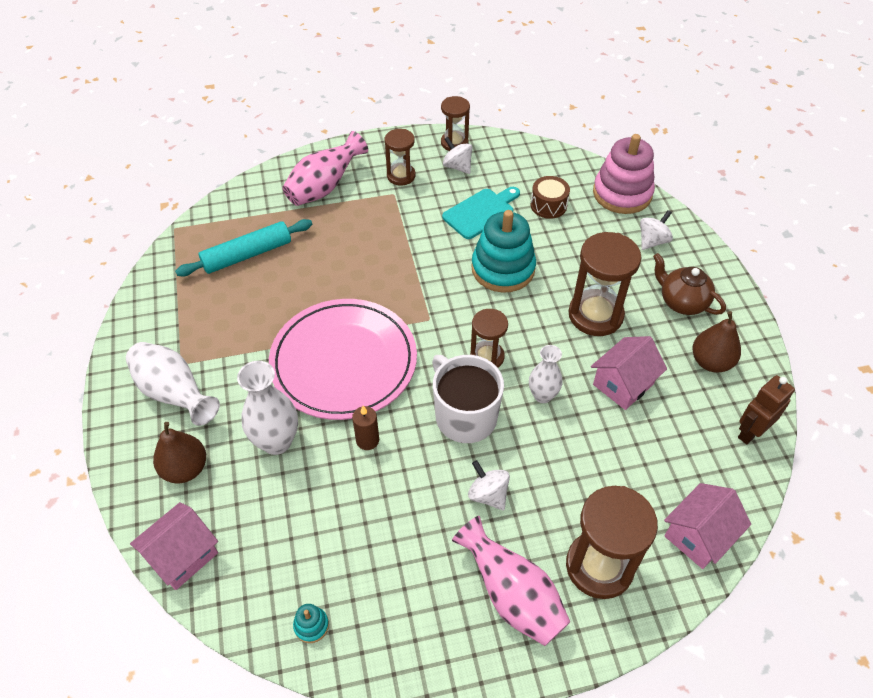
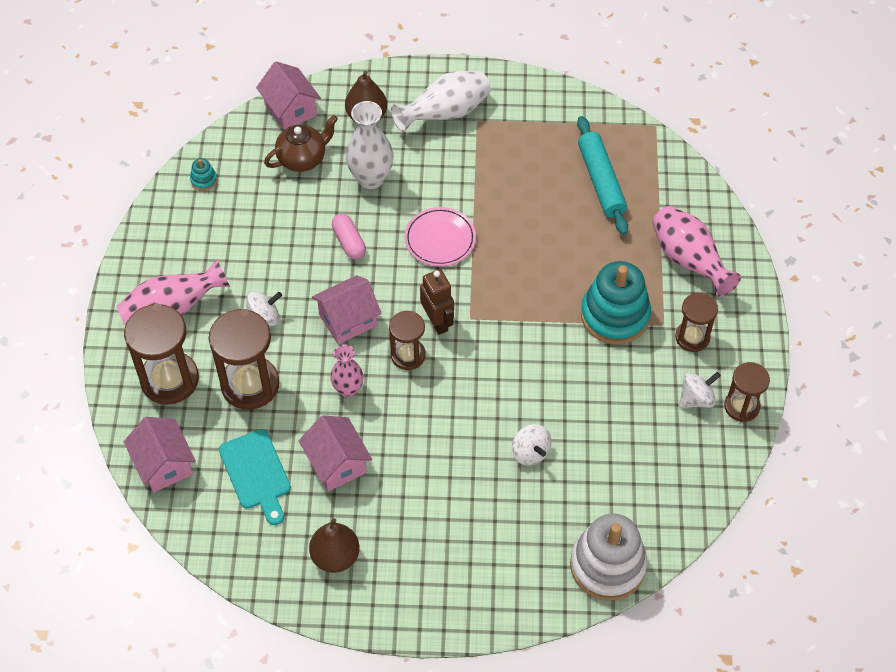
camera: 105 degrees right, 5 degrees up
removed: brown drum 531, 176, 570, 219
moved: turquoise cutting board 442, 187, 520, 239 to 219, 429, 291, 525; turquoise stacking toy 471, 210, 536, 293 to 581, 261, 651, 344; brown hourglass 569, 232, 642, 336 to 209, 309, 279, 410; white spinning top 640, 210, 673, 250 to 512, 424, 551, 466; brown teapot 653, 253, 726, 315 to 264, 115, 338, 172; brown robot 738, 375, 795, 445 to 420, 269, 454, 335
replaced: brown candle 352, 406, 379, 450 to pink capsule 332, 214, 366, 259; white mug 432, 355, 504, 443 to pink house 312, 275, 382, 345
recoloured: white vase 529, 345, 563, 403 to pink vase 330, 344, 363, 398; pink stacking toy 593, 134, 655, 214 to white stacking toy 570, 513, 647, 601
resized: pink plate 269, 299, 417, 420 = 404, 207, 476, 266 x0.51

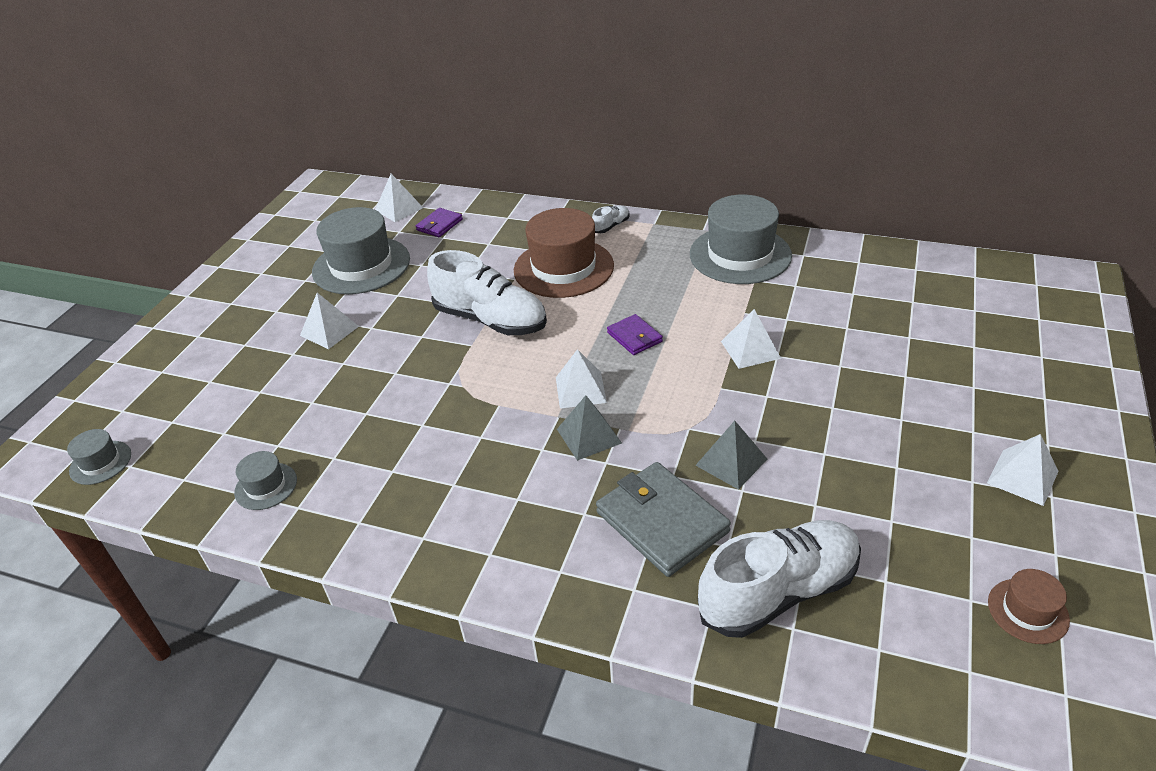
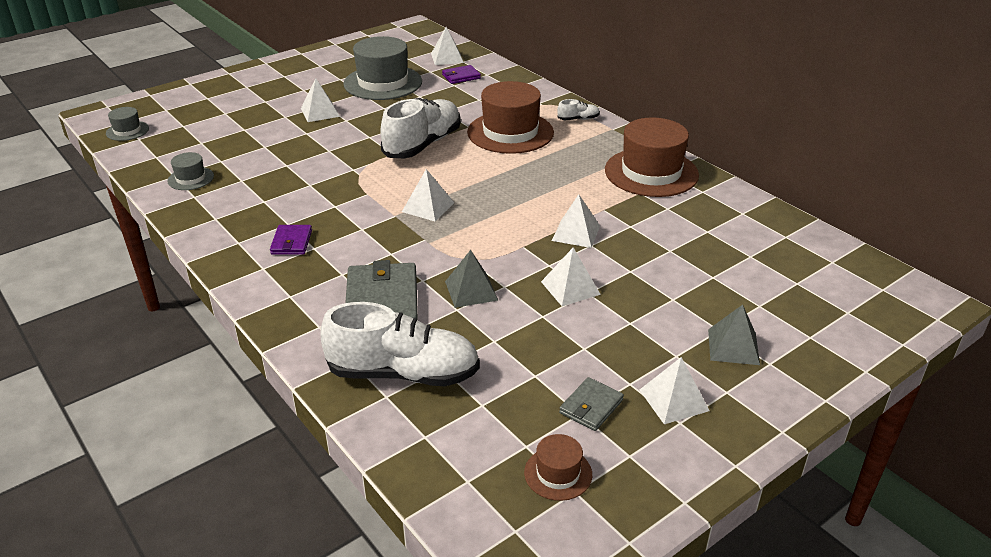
camera: 30 degrees right, 5 degrees down
added: white pyramid 541, 248, 601, 306; grey wallet 559, 377, 624, 431
moved: grey pyramid 557, 395, 622, 461 to 708, 305, 760, 365; purple wallet 607, 314, 663, 355 to 270, 225, 312, 255
recoloured: grey hat 690, 195, 792, 284 to brown hat 605, 117, 699, 197
turned: white shoe 427, 250, 547, 335 = 380, 98, 461, 158 120 degrees counterclockwise

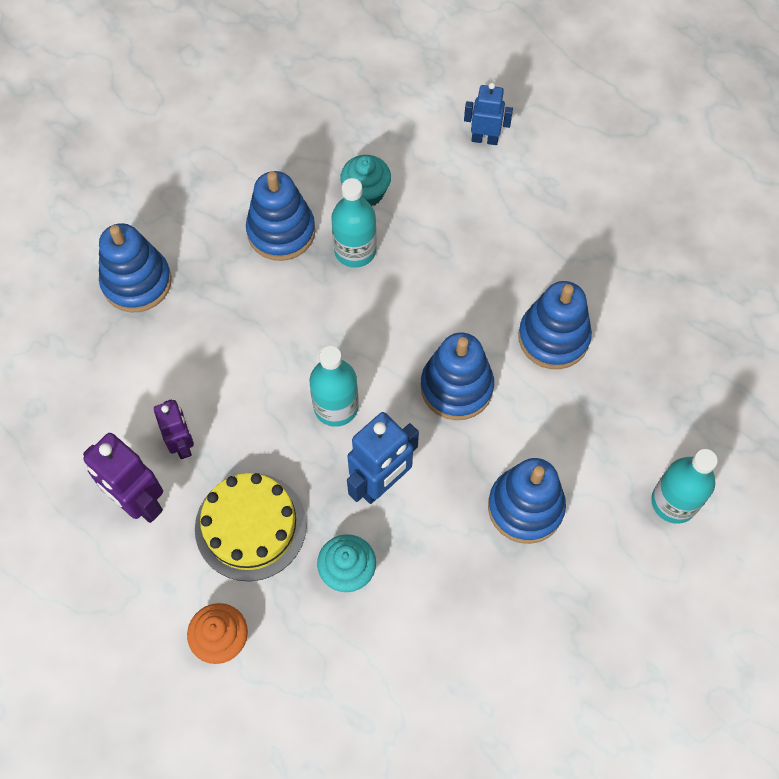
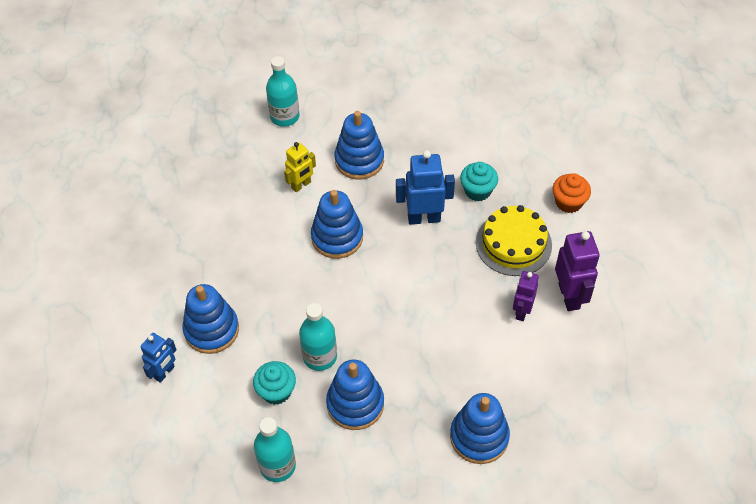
camera: 140 degrees left, 10 degrees down
added: yellow robot 284, 142, 316, 192
moved: turquoise bottle 310, 346, 359, 427 to 254, 417, 296, 482; blue stacking toy 518, 281, 592, 369 to 183, 284, 239, 354
turned: blue robot 464, 82, 513, 145 = 141, 333, 177, 383 105 degrees counterclockwise

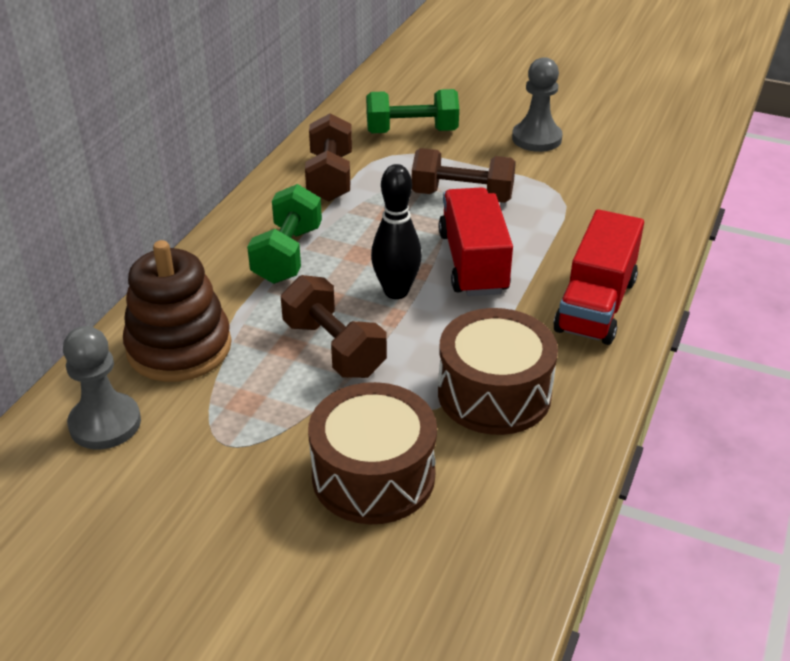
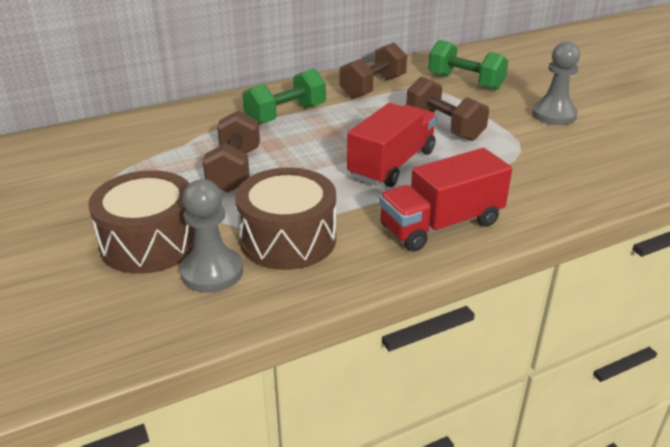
camera: 40 degrees right, 5 degrees down
removed: brown stacking toy 123, 240, 232, 382; black bowling pin 371, 164, 422, 299
moved: grey pawn 63, 326, 141, 449 to 180, 179, 243, 293

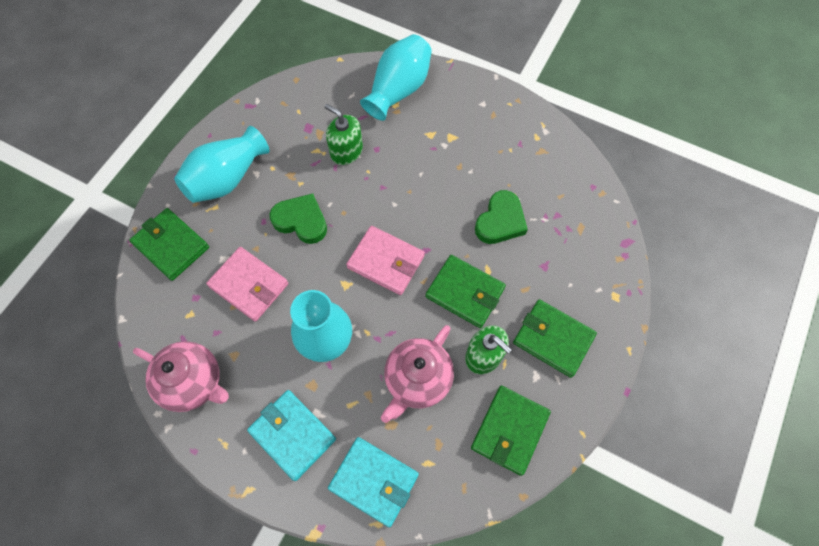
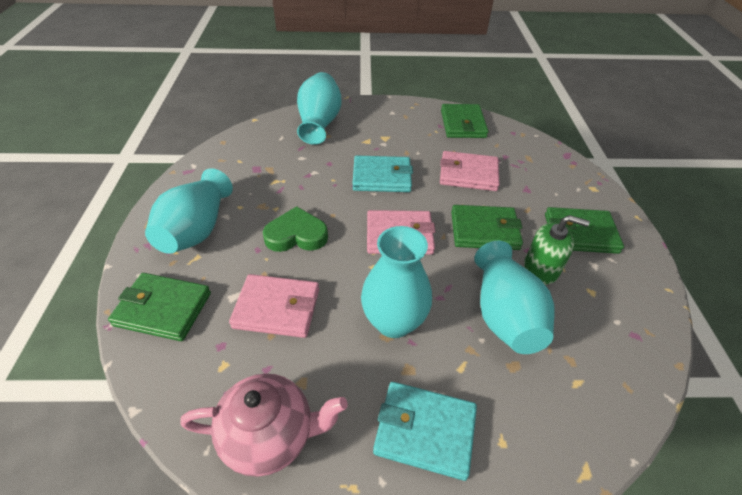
camera: 30 degrees left, 20 degrees down
removed: green soap dispenser 325, 104, 363, 165
moved: turquoise wallet 328, 437, 419, 527 to 352, 155, 413, 192; green wallet 471, 386, 551, 476 to 441, 104, 489, 138
replaced: pink teapot 381, 325, 454, 423 to turquoise vase 474, 241, 555, 354; green heart 475, 190, 528, 244 to pink wallet 440, 151, 500, 191

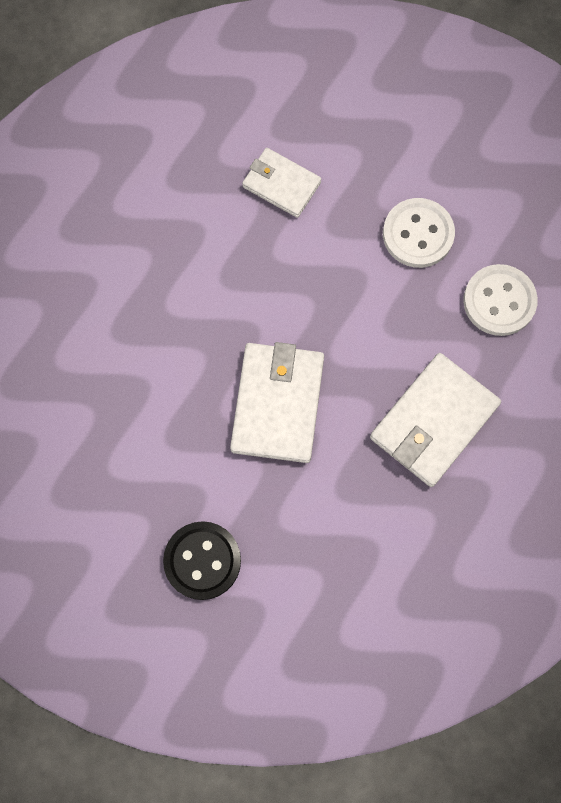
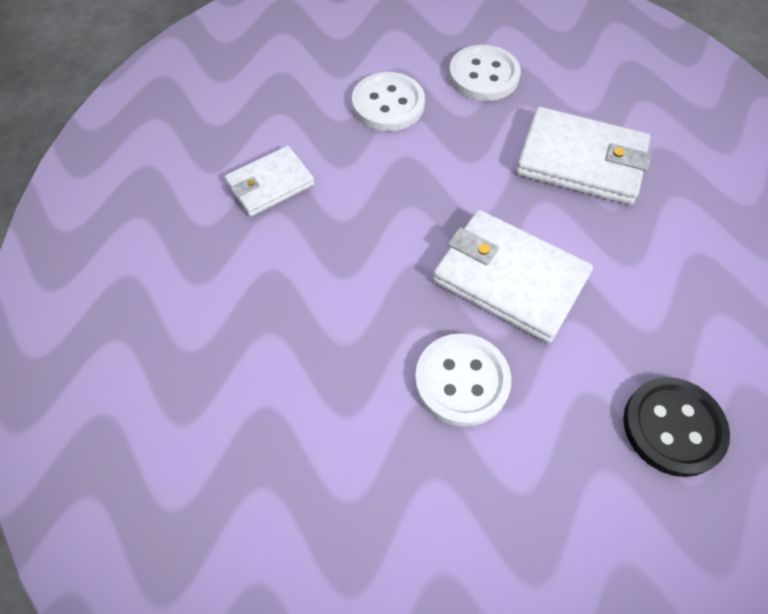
camera: 65 degrees left, 15 degrees down
added: white button 415, 333, 511, 427
turned: white wallet 370, 353, 501, 487 = 516, 107, 651, 205 45 degrees counterclockwise

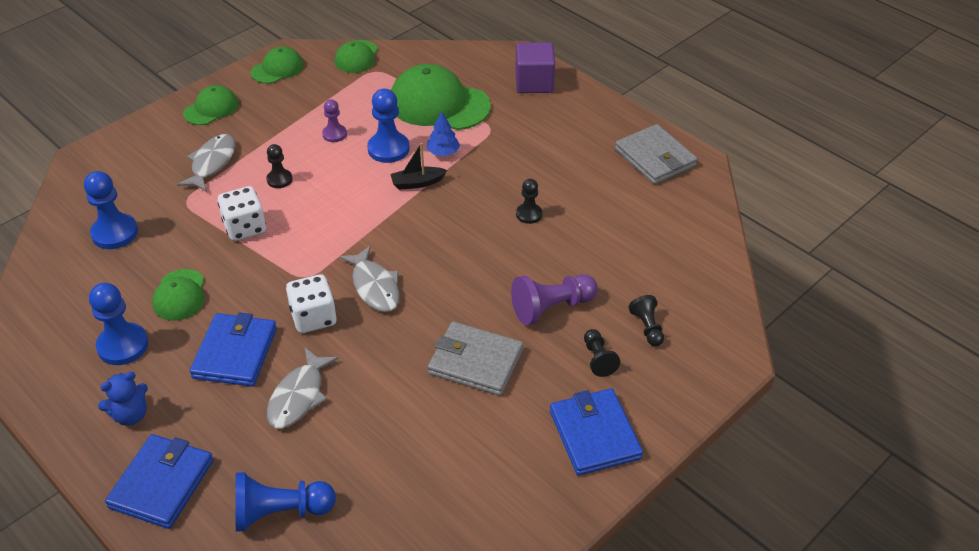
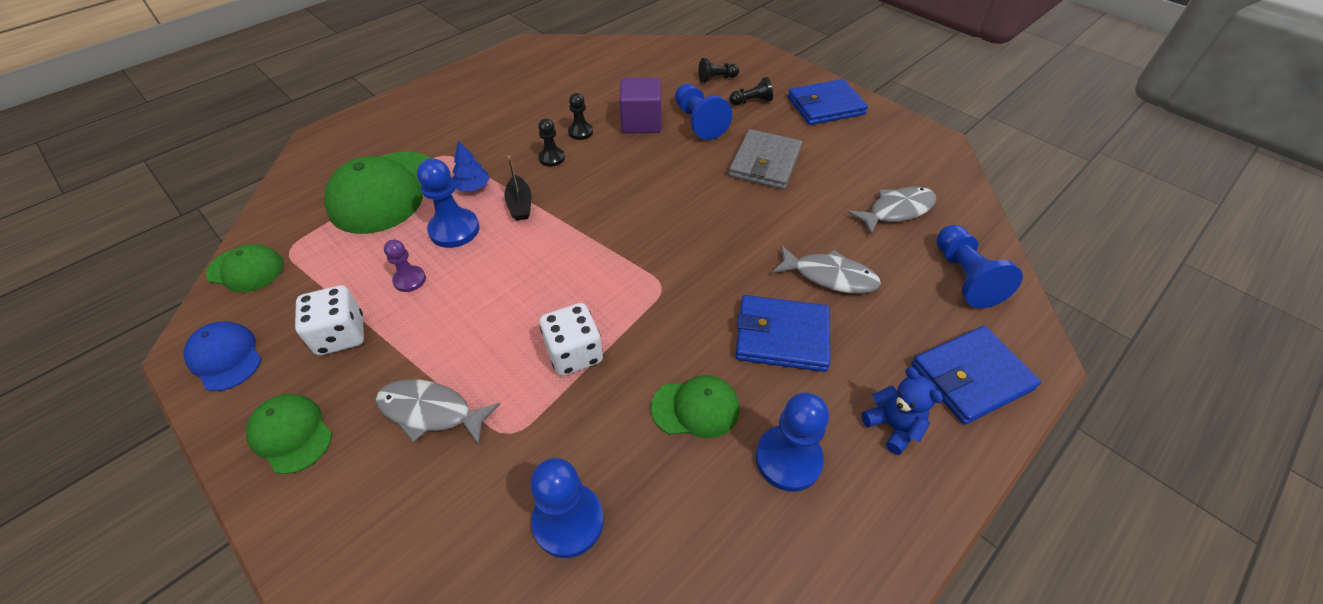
camera: 90 degrees left, 5 degrees up
removed: grey wallet 615, 124, 698, 184
moved: black pawn 266, 144, 293, 188 to 538, 118, 565, 167; white dice 286, 274, 337, 333 to 295, 285, 364, 356; grey fish 339, 246, 400, 312 to 848, 187, 937, 235; purple cube 515, 42, 555, 93 to 619, 77, 661, 133
recoloured: green cap 251, 47, 303, 84 to blue cap 183, 321, 261, 391; purple pawn 511, 274, 598, 325 to blue pawn 675, 84, 732, 140
turned: blue wallet 105, 434, 213, 529 = 911, 326, 1041, 425 45 degrees counterclockwise

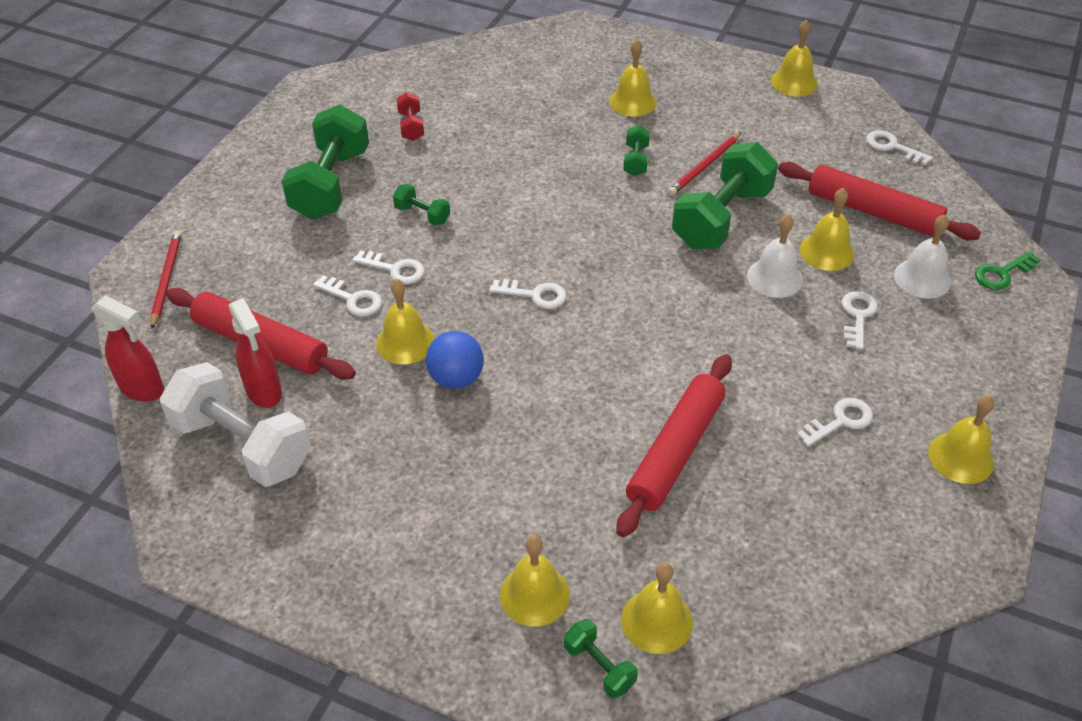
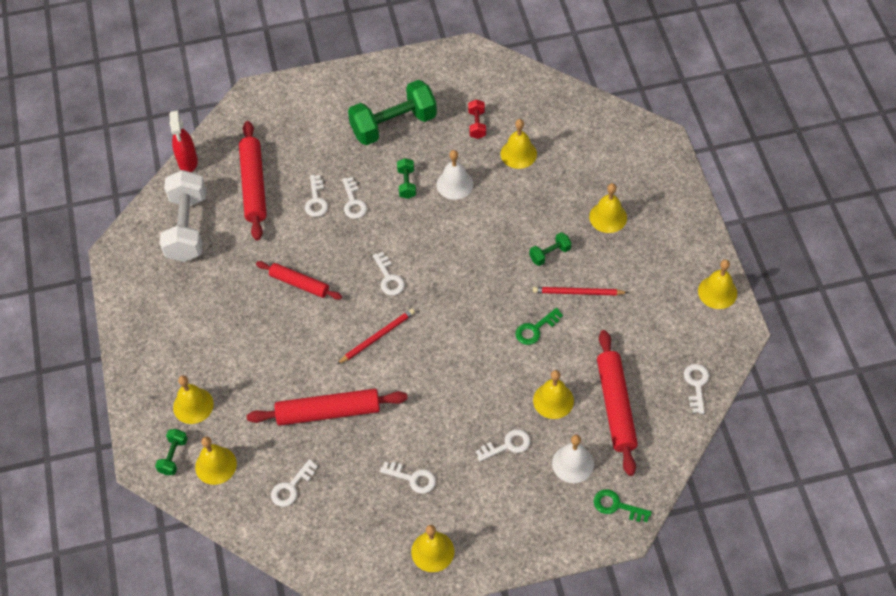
camera: 55 degrees right, 10 degrees up
removed: red spray bottle 228, 298, 282, 408
added: white key 271, 459, 318, 507
moved: red pencil 151, 231, 182, 329 to 337, 309, 415, 364; yellow bell 376, 279, 435, 364 to 501, 119, 537, 169; white bell 747, 214, 803, 298 to 437, 150, 474, 200
replaced: blue ball 426, 331, 484, 389 to red rolling pin 256, 261, 342, 300; green dumbbell 672, 142, 778, 249 to green key 515, 308, 563, 345
turned: red dumbbell 397, 92, 424, 141 = 468, 99, 486, 139 45 degrees counterclockwise

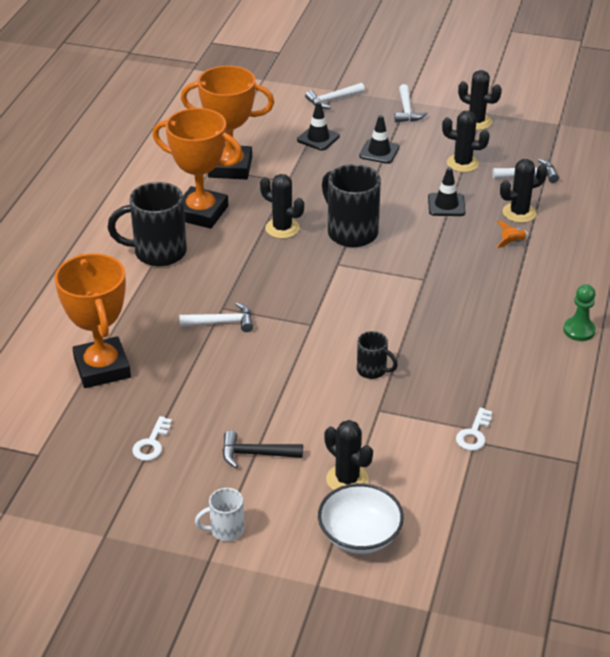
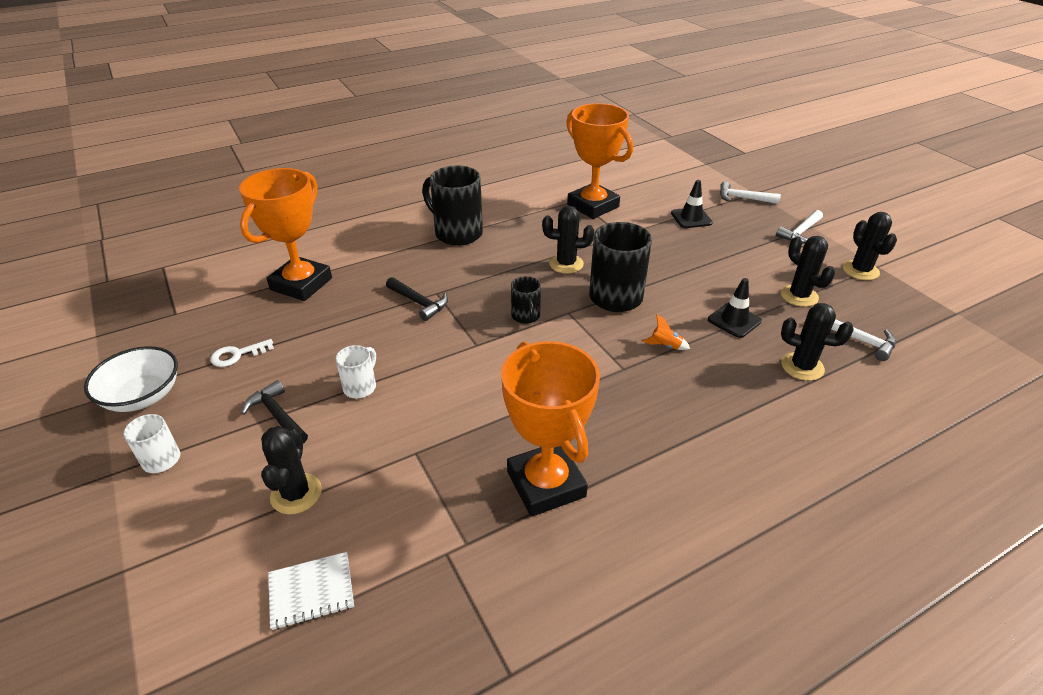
camera: 45 degrees right, 0 degrees up
removed: black traffic cone 359, 115, 399, 164; white key 456, 408, 492, 451; green pawn 563, 284, 596, 341
added: white notebook 268, 552, 354, 630; white mug 335, 345, 376, 398
moved: orange trophy 153, 108, 243, 229 to 501, 341, 600, 517; white bowl 318, 483, 404, 554 to 84, 346, 178, 412; black mug 357, 331, 398, 379 to 511, 276, 541, 324; orange rocket 496, 221, 529, 248 to 642, 314, 690, 350
recoloured: white hammer 179, 302, 253, 332 to black hammer 386, 277, 448, 321
turned: black cactus 260, 174, 304, 239 = 542, 206, 594, 274 75 degrees counterclockwise

